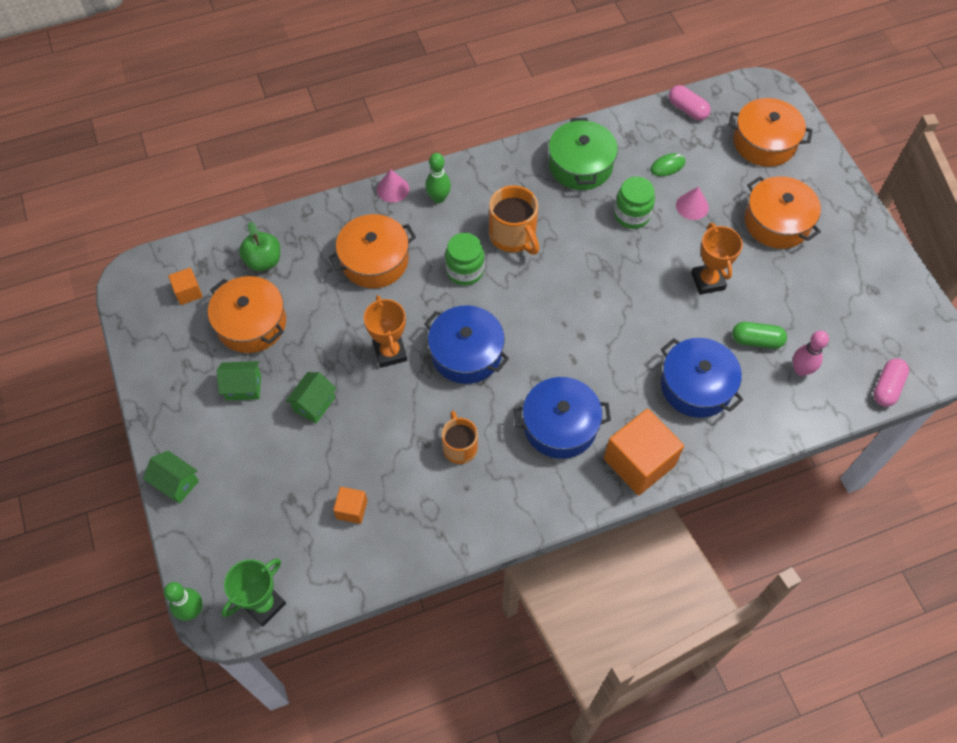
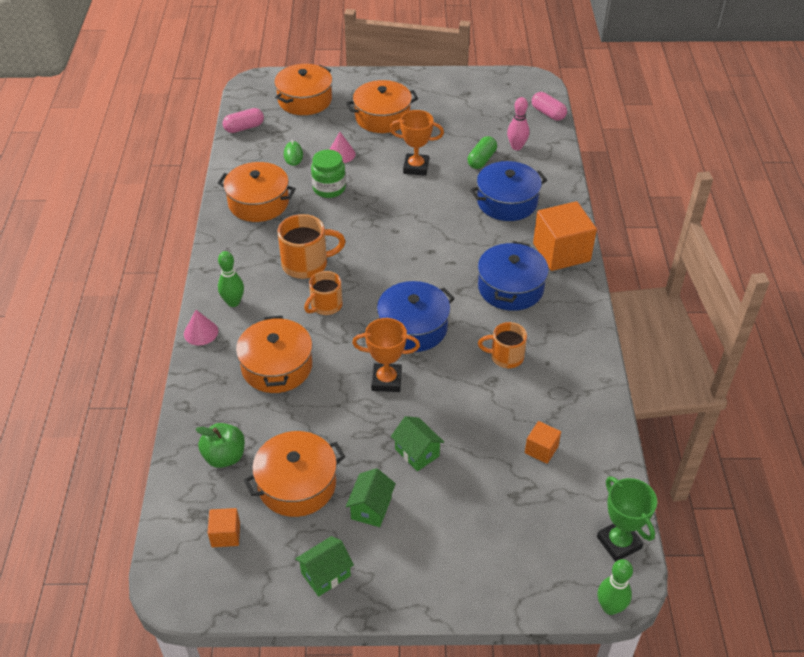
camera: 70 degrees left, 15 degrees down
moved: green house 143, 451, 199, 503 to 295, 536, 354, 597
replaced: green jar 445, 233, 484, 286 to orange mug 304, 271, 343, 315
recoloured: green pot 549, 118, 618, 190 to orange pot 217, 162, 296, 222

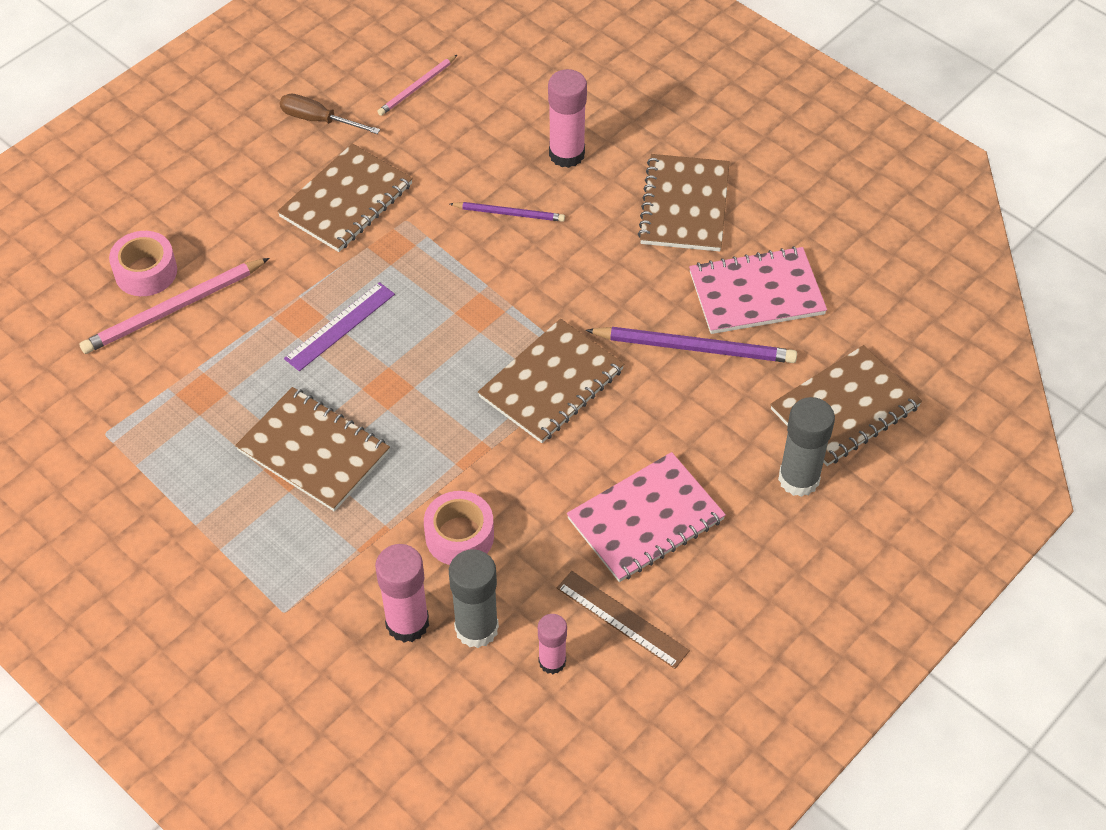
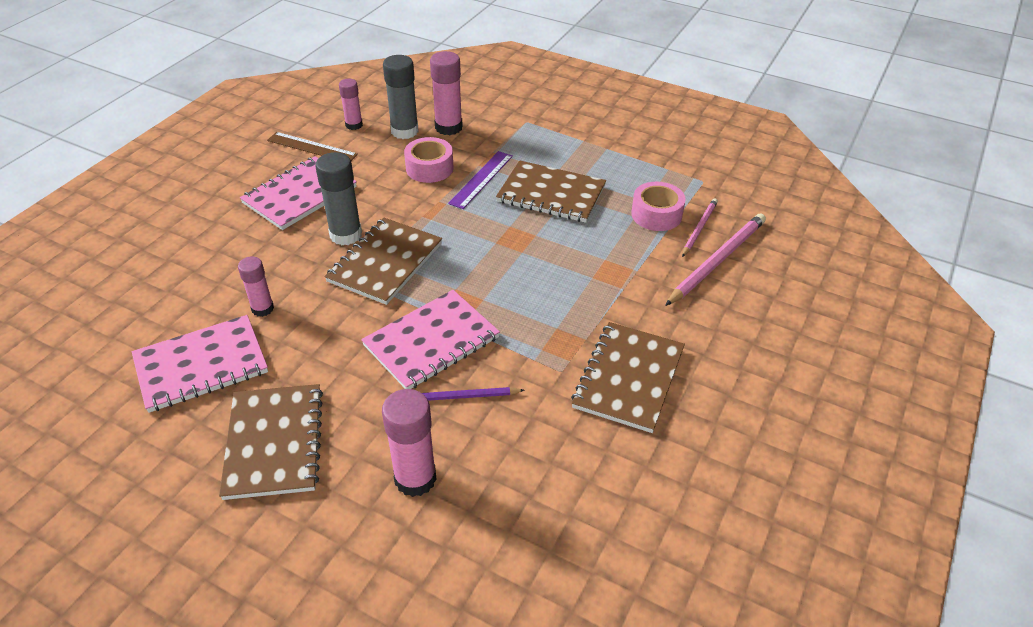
camera: 165 degrees right, 10 degrees down
removed: brown screwdriver 280, 94, 380, 134; brown notebook 770, 345, 922, 466
added: pink notebook 361, 290, 500, 389
moved: pink tape 109, 231, 177, 296 to 631, 182, 686, 231; purple ruler 284, 282, 395, 371 to 448, 151, 513, 209; pink pencil 377, 55, 457, 116 to 682, 198, 718, 257; grey glue stick 778, 397, 835, 497 to 315, 152, 362, 245
replaced: purple pencil 586, 327, 797, 363 to pink glue stick 238, 257, 274, 317

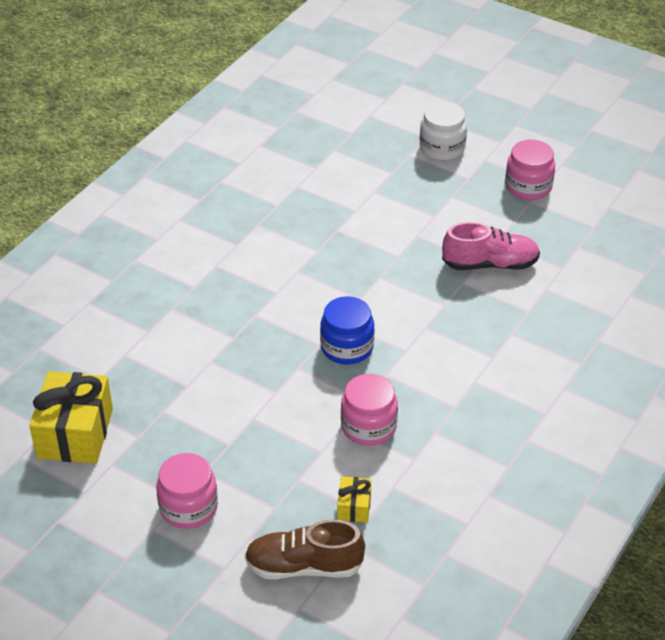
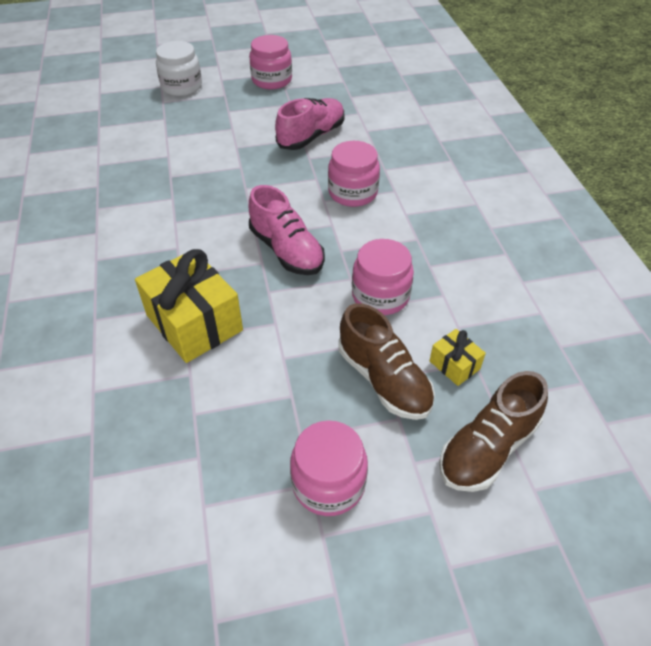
camera: 45 degrees left, 5 degrees up
added: pink jar 328, 141, 380, 207; brown shoe 339, 303, 435, 420
moved: yellow gift 29, 371, 113, 464 to 135, 249, 243, 363
replaced: blue jar 320, 296, 374, 365 to pink shoe 249, 185, 325, 275

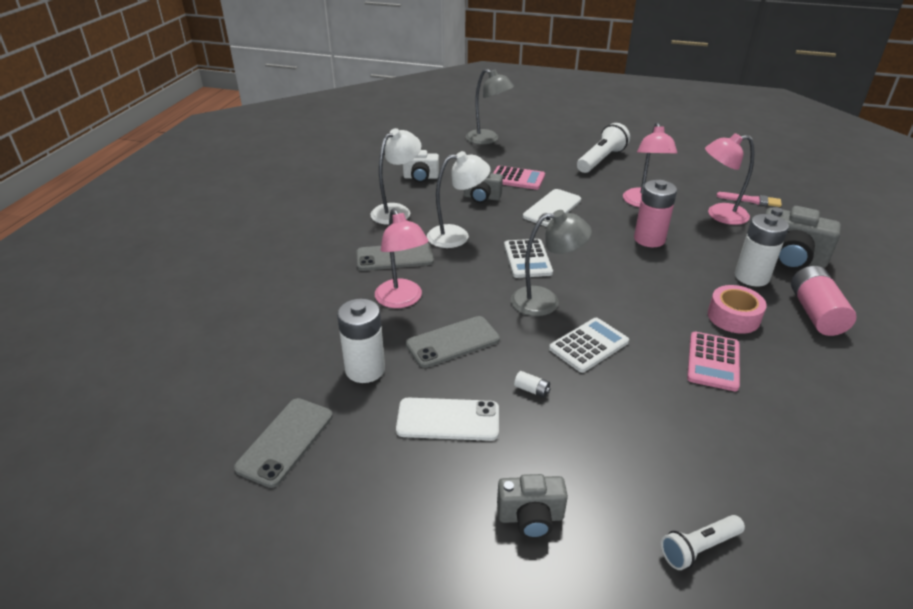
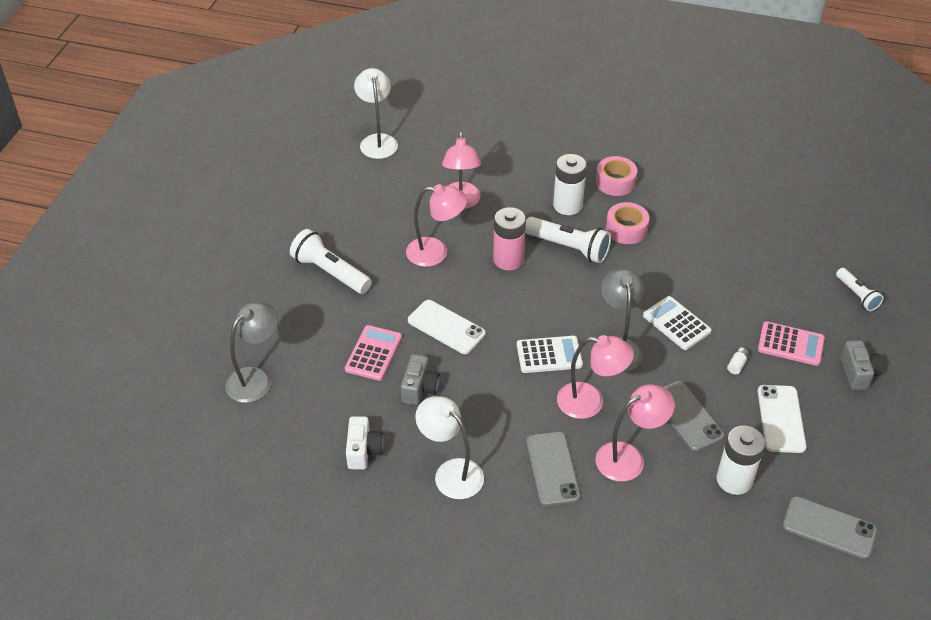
camera: 90 degrees left, 10 degrees up
removed: pink brush 716, 192, 782, 207; grey camera 765, 206, 841, 271
added: white flashlight 525, 217, 611, 263; pink lamp 557, 335, 634, 419
moved: white lamp 427, 151, 490, 248 to 354, 68, 398, 159; pink calculator 687, 332, 740, 391 to 758, 321, 825, 366
replaced: pink battery 791, 266, 857, 336 to pink tape 596, 156, 637, 196

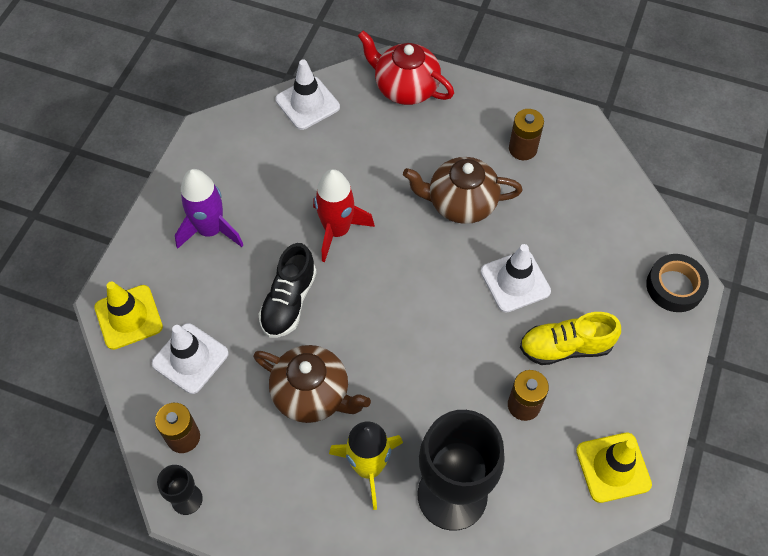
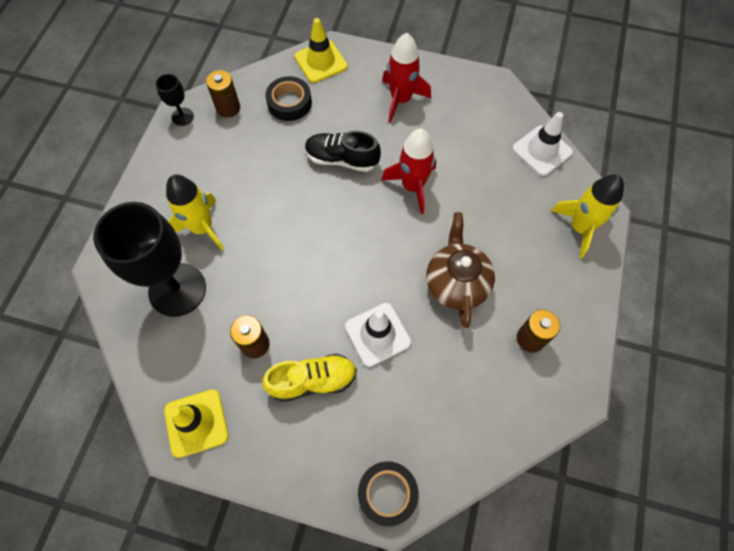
camera: 85 degrees right, 5 degrees up
removed: brown teapot 253, 345, 371, 423
replaced: white traffic cone 152, 323, 229, 394 to black tape 265, 76, 312, 121; red teapot 358, 30, 454, 105 to yellow rocket 551, 174, 624, 258
recoloured: purple rocket 175, 169, 243, 249 to red rocket 382, 33, 431, 123
turned: yellow shoe 520, 312, 621, 365 = 262, 354, 357, 402 90 degrees clockwise

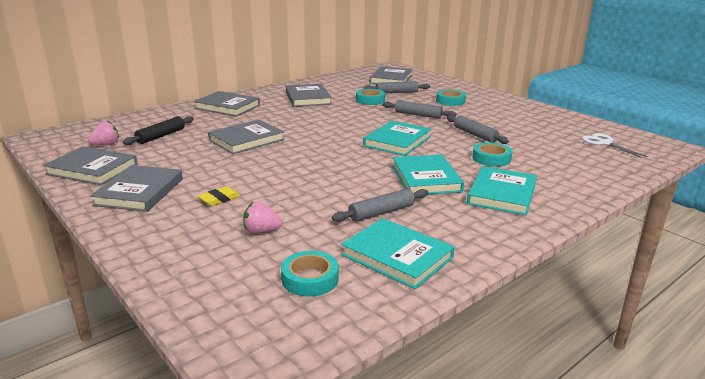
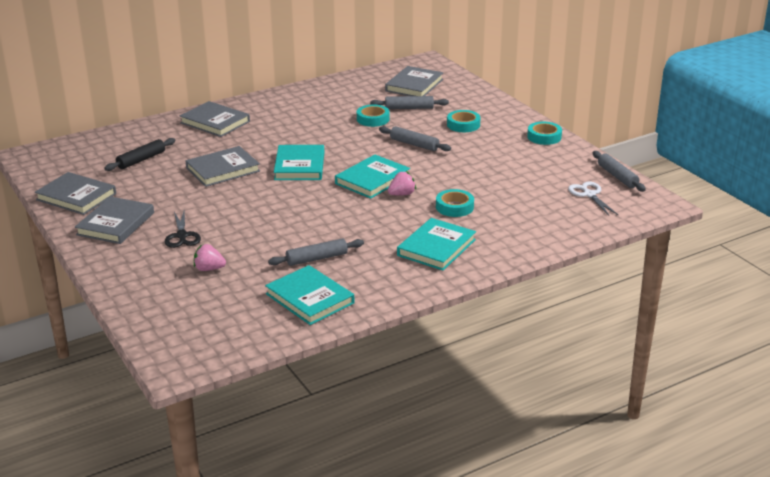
camera: 10 degrees right, 5 degrees up
removed: grey book 286, 84, 332, 107
moved: pink strawberry 88, 120, 119, 145 to 388, 171, 416, 196; turquoise tape 281, 251, 339, 297 to 527, 122, 562, 145; turquoise book 392, 155, 464, 194 to 274, 145, 324, 180; grey rolling pin 447, 115, 509, 144 to 593, 151, 646, 191
replaced: yellow eraser 198, 186, 240, 206 to black scissors 165, 211, 201, 248

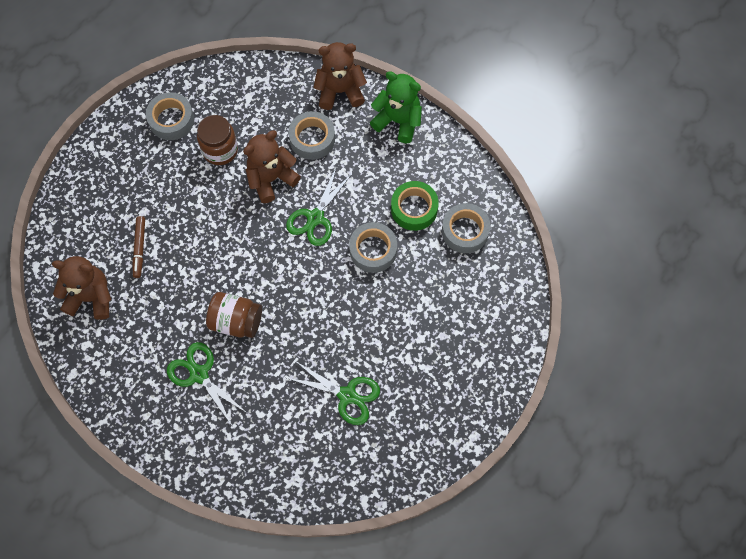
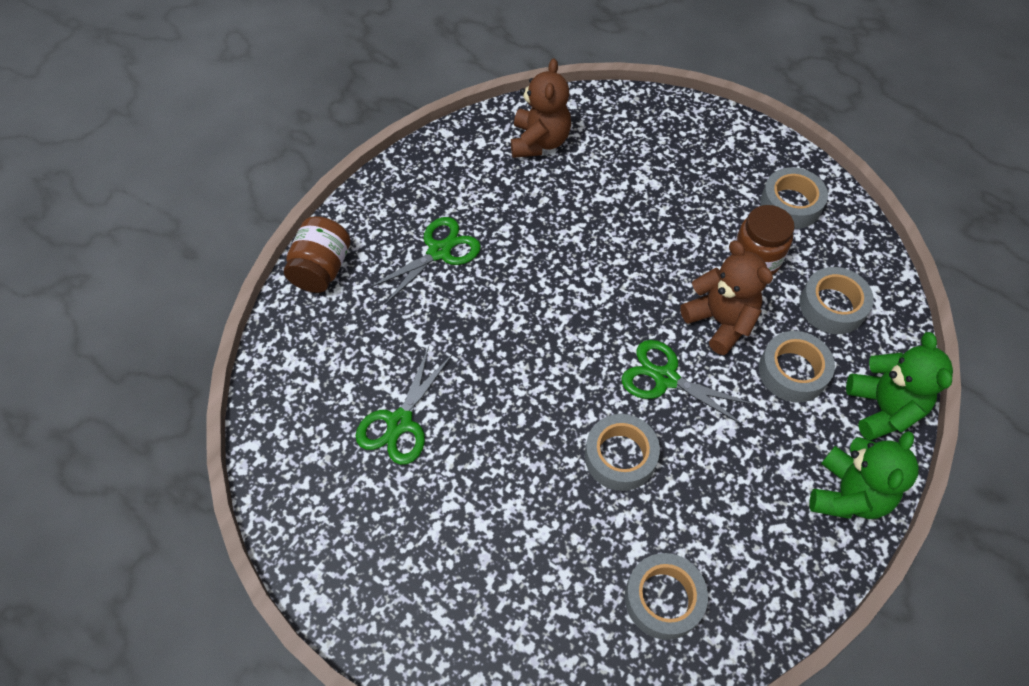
camera: 90 degrees right, 10 degrees down
removed: brown marker 133, 216, 145, 278; green tape 391, 181, 439, 231
added: grey tape 800, 267, 874, 334
moved: brown jar 206, 292, 262, 338 to 284, 216, 351, 293
recoloured: brown teddy bear 313, 42, 367, 110 to green teddy bear 846, 332, 953, 440

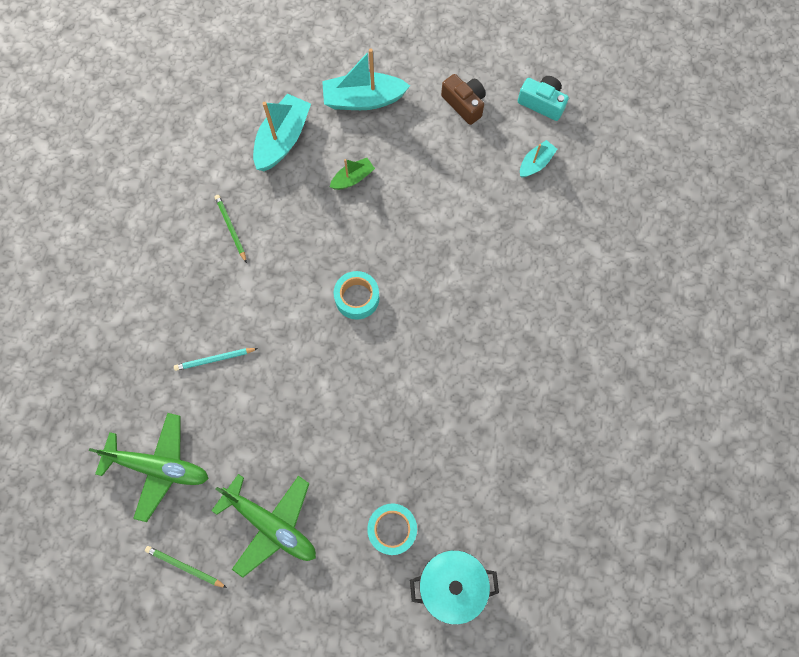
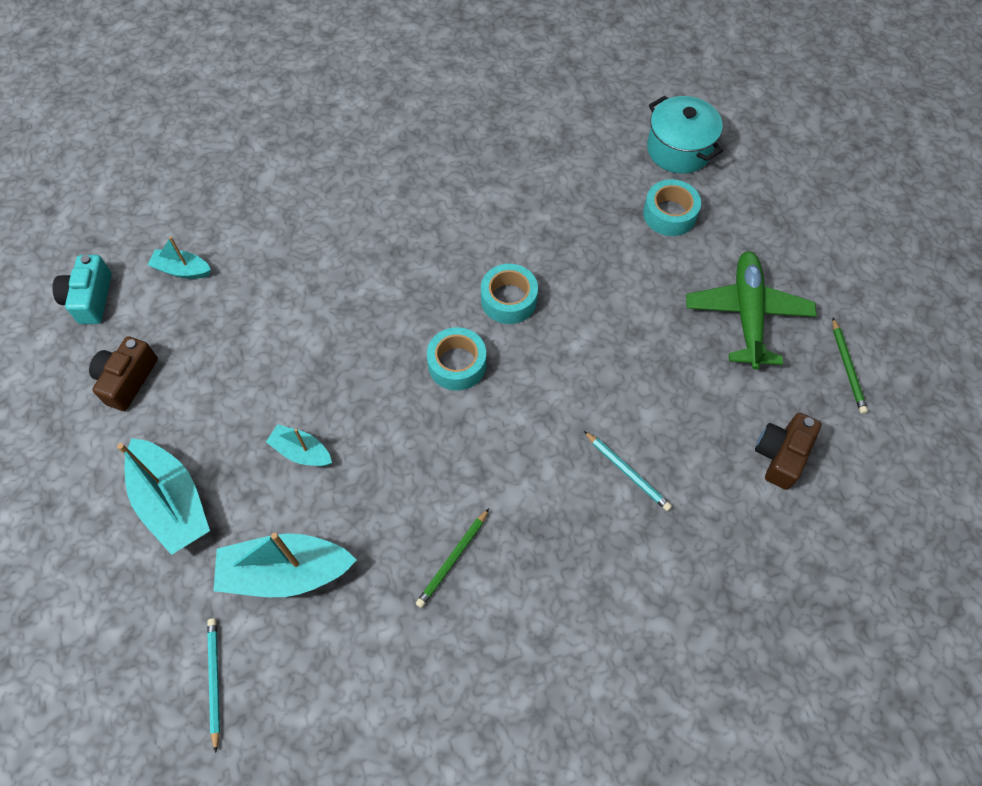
camera: 120 degrees left, 10 degrees down
added: turquoise pencil 207, 618, 220, 753; turquoise tape 481, 264, 538, 324
replaced: green plane 89, 413, 209, 522 to brown camera 755, 413, 821, 490
recoloured: green boat 330, 158, 375, 190 to turquoise boat 266, 424, 332, 466

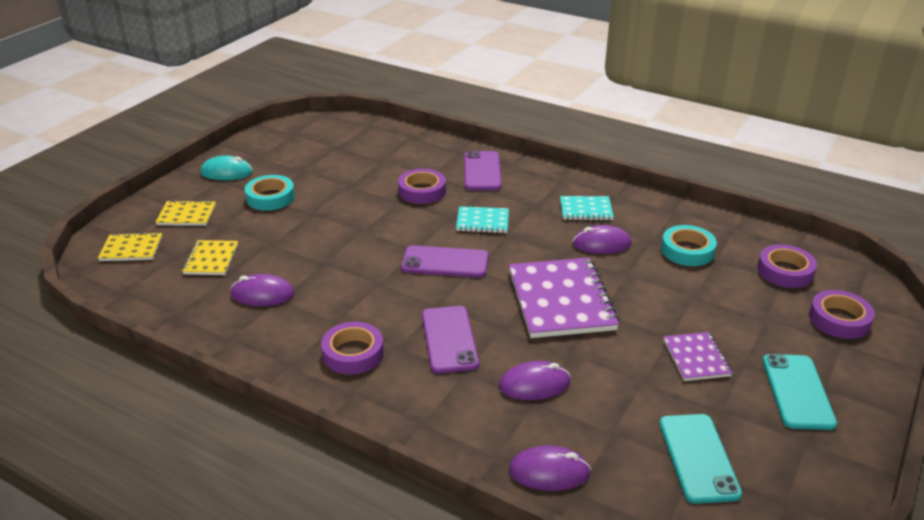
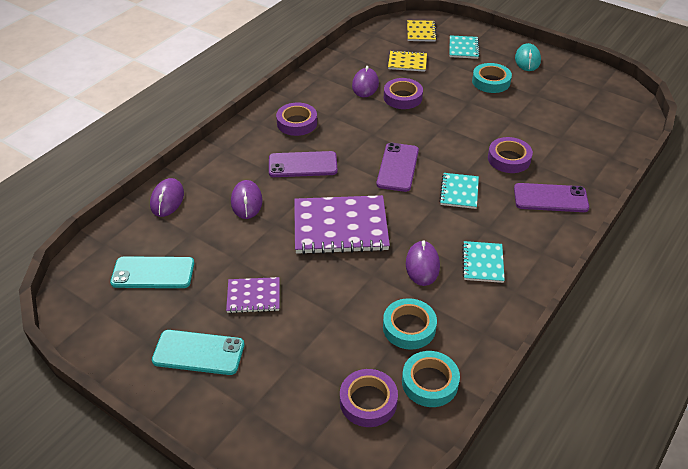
camera: 95 degrees right, 10 degrees up
added: turquoise tape 402, 351, 460, 407
moved: purple tape 809, 290, 875, 339 to 384, 78, 423, 109
recoloured: yellow notebook 155, 200, 216, 226 to turquoise notebook 450, 35, 480, 59

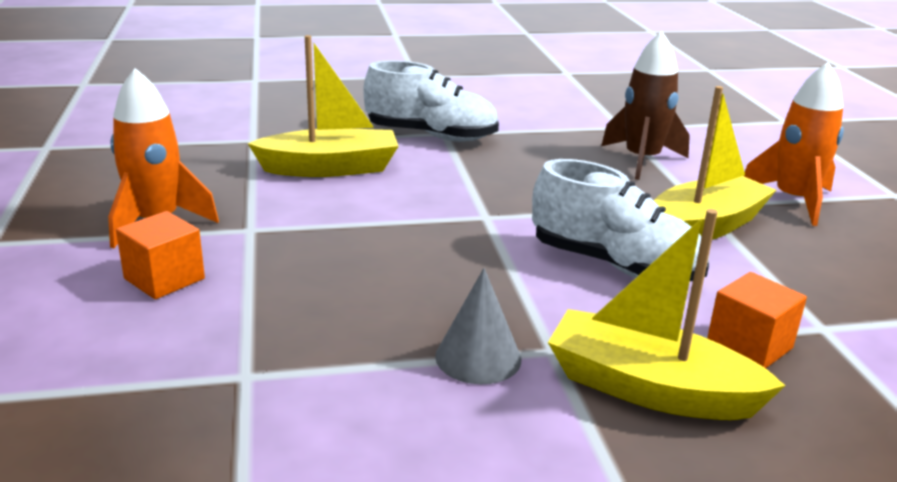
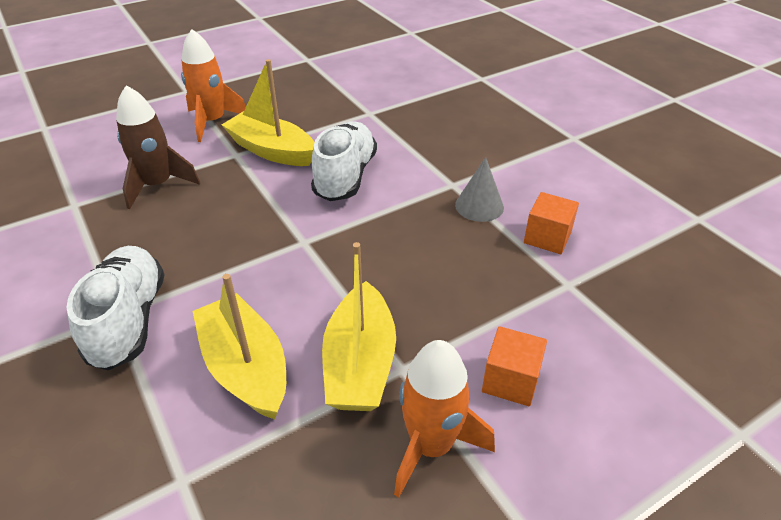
camera: 110 degrees left, 15 degrees up
moved: yellow boat 548, 209, 786, 420 to 322, 242, 396, 411; orange cube 707, 272, 807, 368 to 524, 192, 579, 254

